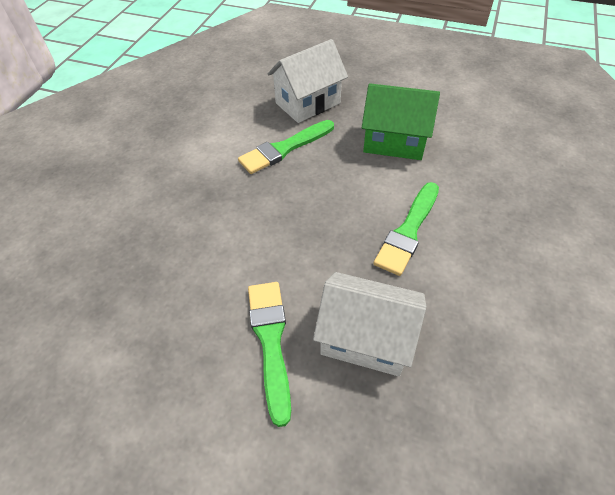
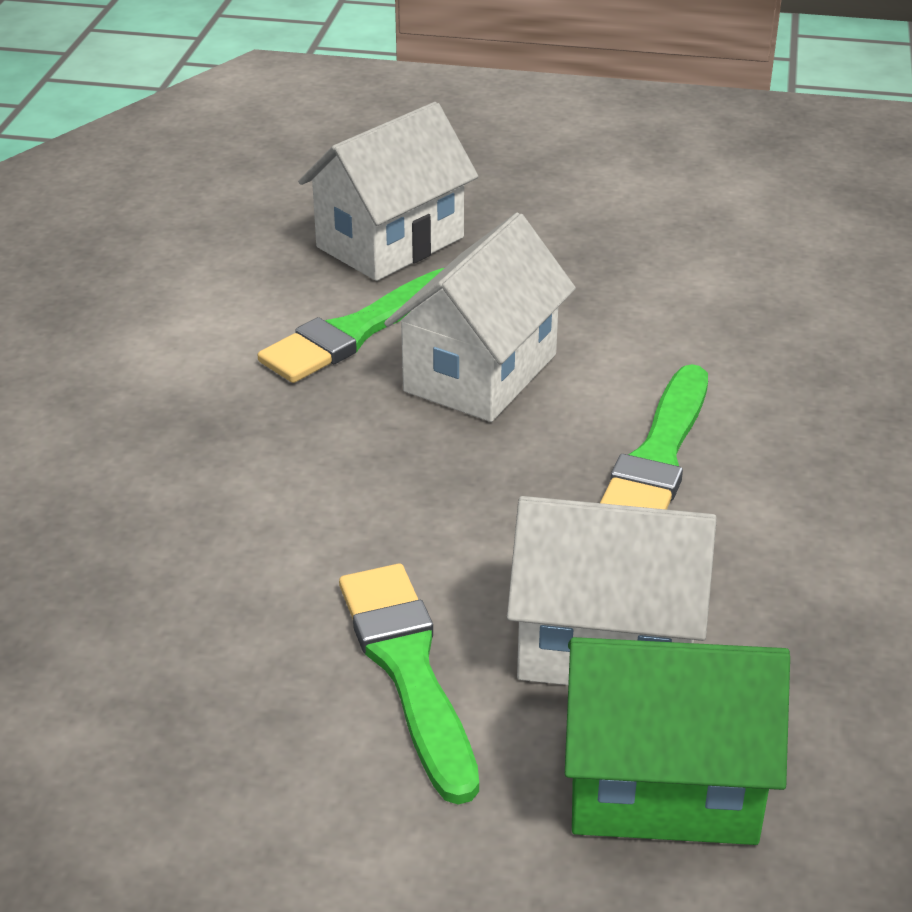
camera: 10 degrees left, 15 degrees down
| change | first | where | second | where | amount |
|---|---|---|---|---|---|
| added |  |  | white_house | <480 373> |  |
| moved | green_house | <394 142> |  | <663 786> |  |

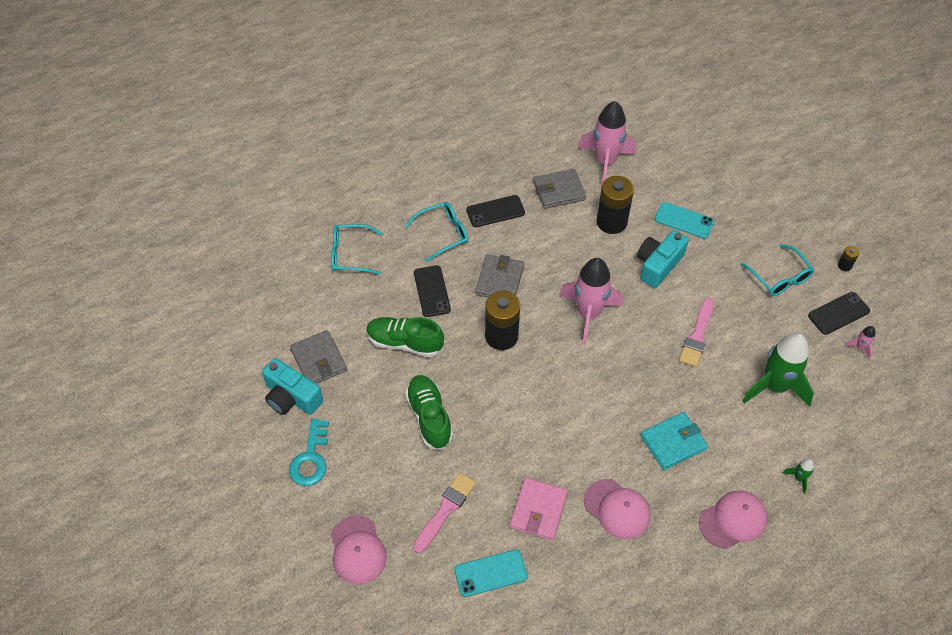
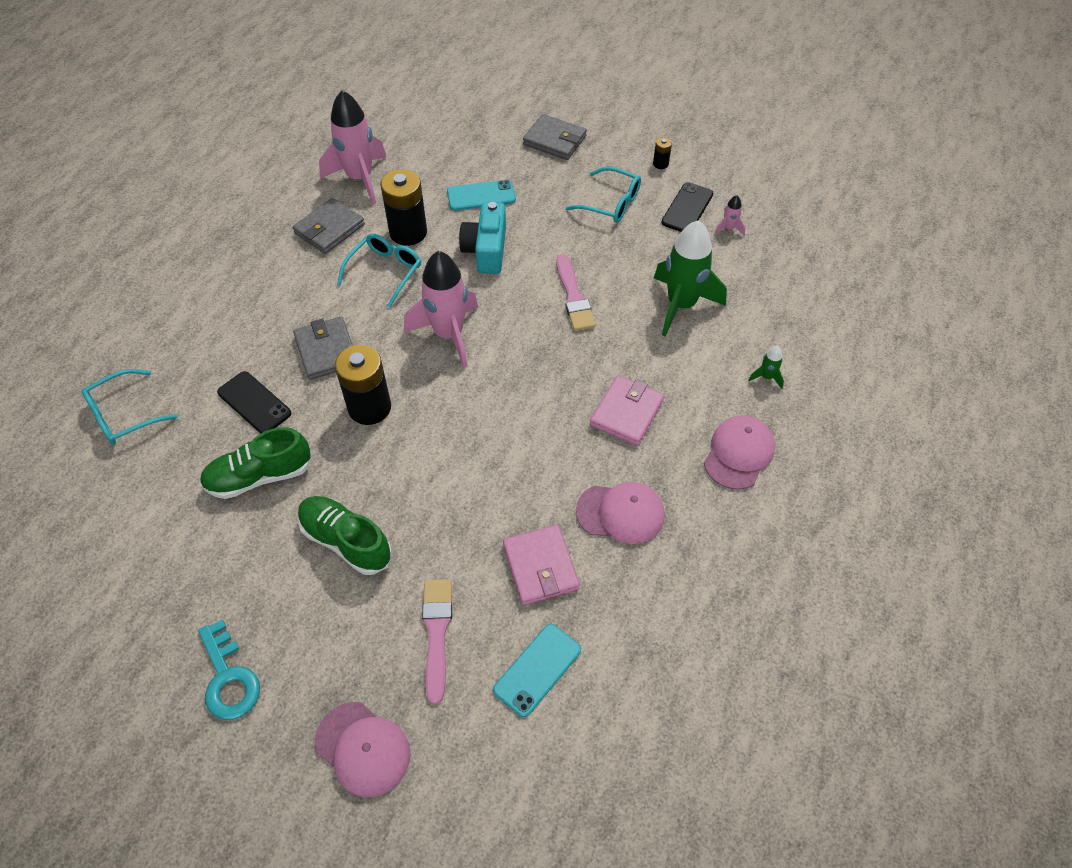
camera: 35 degrees left, 0 degrees up
| change | first | where | second | where | amount |
|---|---|---|---|---|---|
| removed | turquoise_camera | <291 397> |  |  |  |
| removed | black_phone | <495 211> |  |  |  |
| moved | grey_wallet | <319 360> |  | <554 140> |  |
| moved | turquoise_glasses | <443 234> |  | <385 272> |  |
| recoloured | turquoise_wallet | <673 442> | pink_wallet | <626 413> |  |

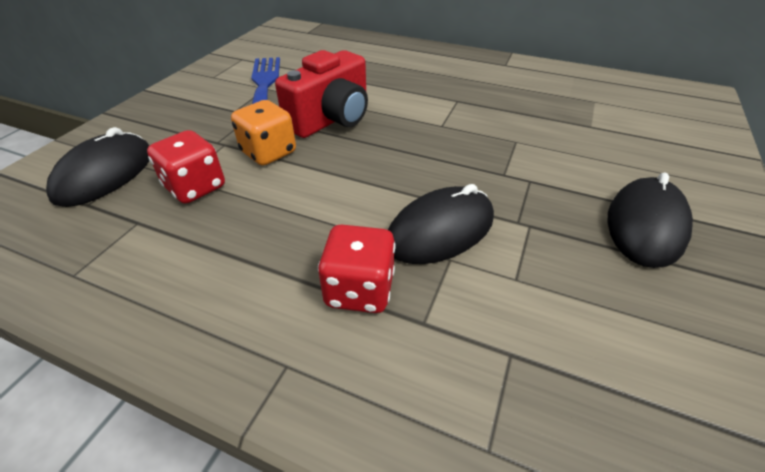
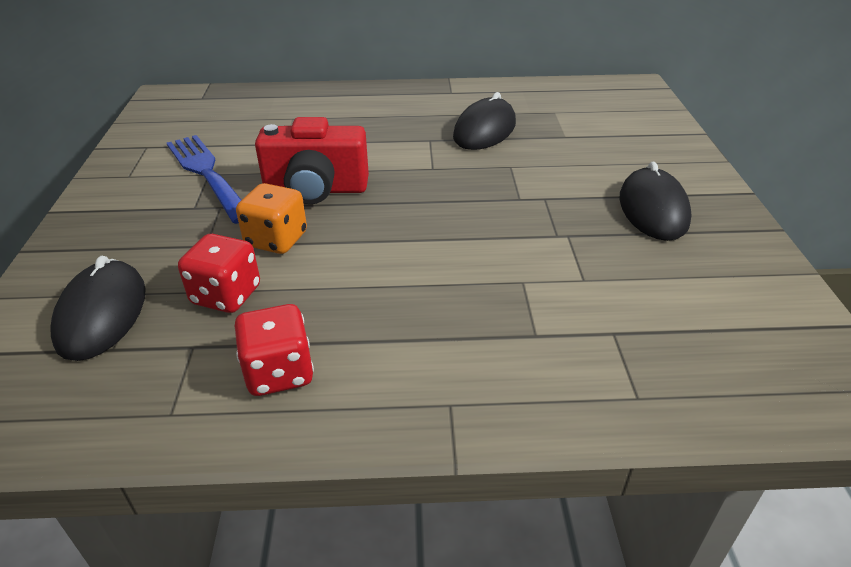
camera: 25 degrees left, 5 degrees down
| change | first | where | second | where | amount |
|---|---|---|---|---|---|
| moved | red_dice | <359 290> |  | <279 373> |  |
| moved | black_mouse | <440 230> |  | <484 130> |  |
| turned | red_camera | <331 119> |  | <316 189> | 75 degrees clockwise |

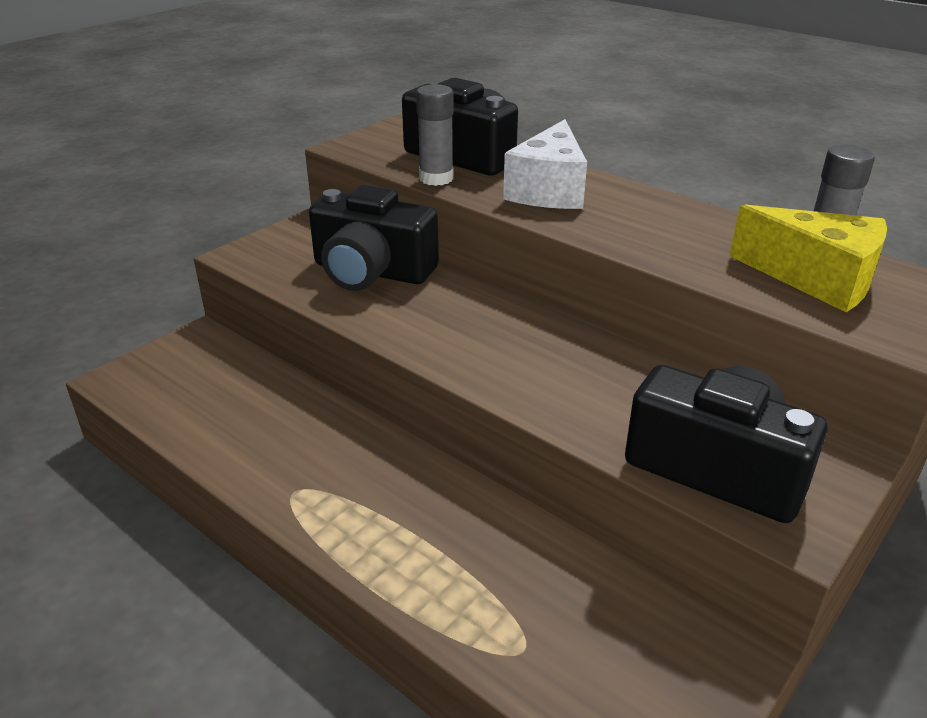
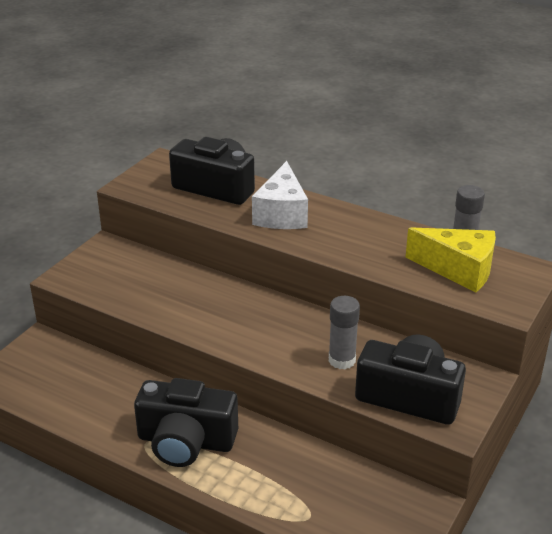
camera: 10 degrees left, 0 degrees up
| change | first | where | second | where | amount |
|---|---|---|---|---|---|
| moved | black_camera | <371 272> |  | <186 441> |  |
| moved | grey_glue_stick | <436 178> |  | <342 360> |  |

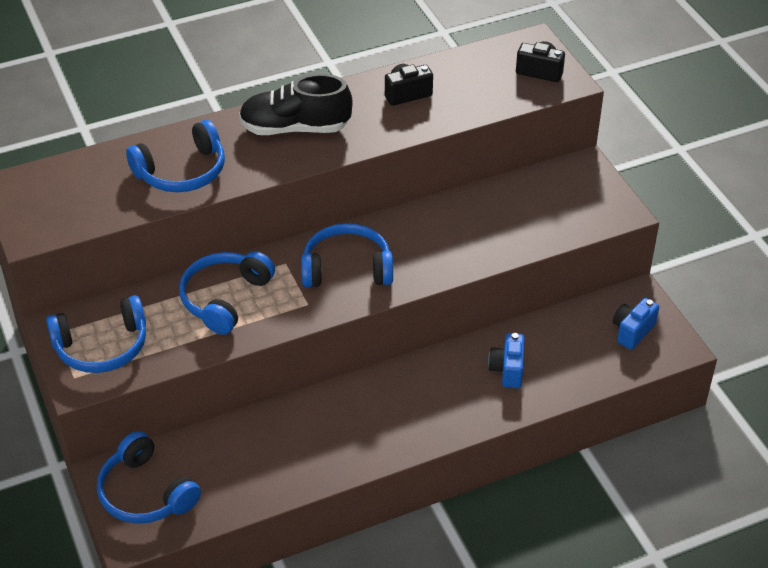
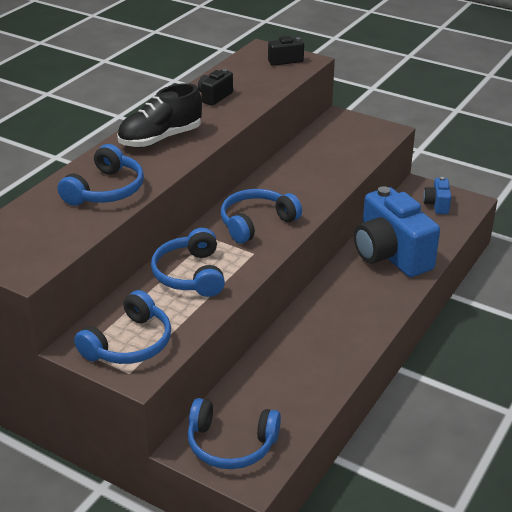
camera: 35 degrees left, 10 degrees down
| change | first | where | second | where | amount |
|---|---|---|---|---|---|
| resized | blue_camera | <507 370> |  | <390 255> | x2.25 |

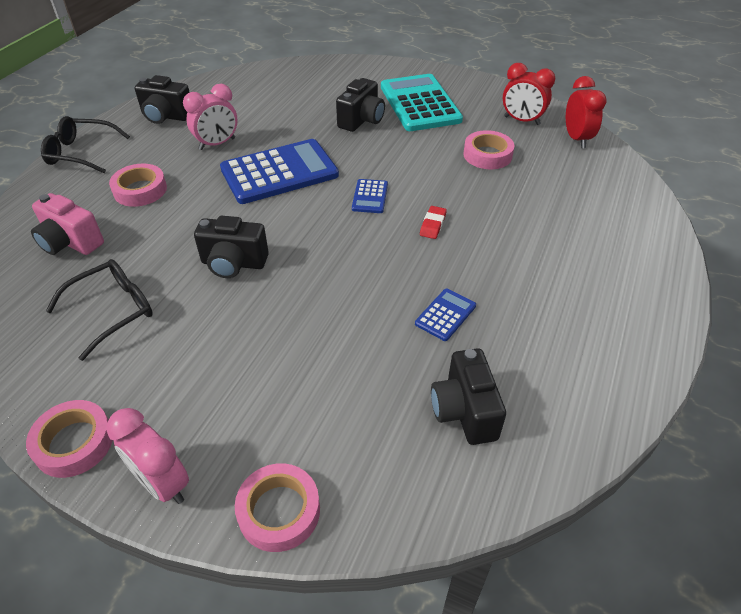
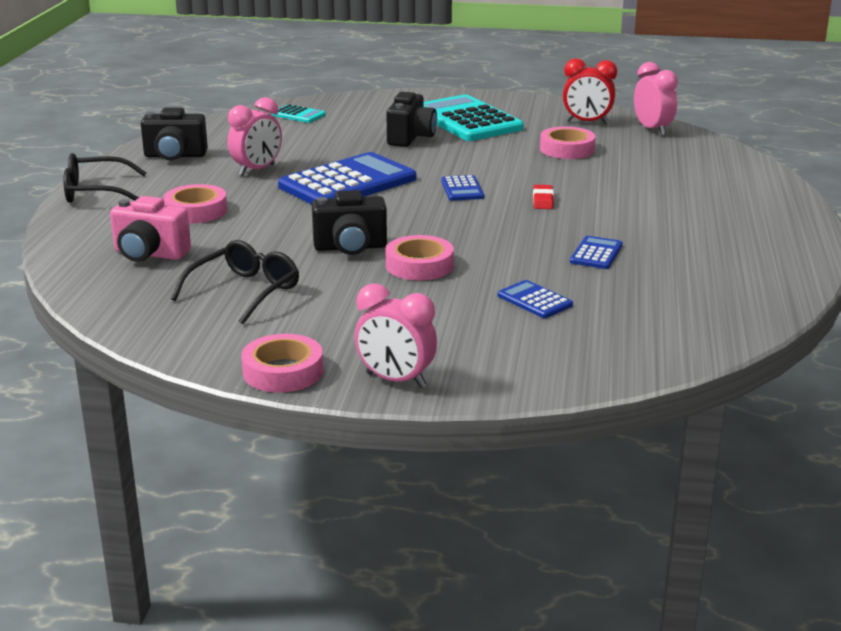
camera: 15 degrees left, 20 degrees down
| change | first | where | second | where | amount |
|---|---|---|---|---|---|
| removed | black_camera | <464 411> |  |  |  |
| added |  |  | turquoise_calculator | <298 115> |  |
| added |  |  | blue_calculator | <534 300> |  |
| moved | pink_tape | <279 511> |  | <419 265> |  |
| recoloured | red_clock | <576 139> | pink_clock | <652 130> |  |

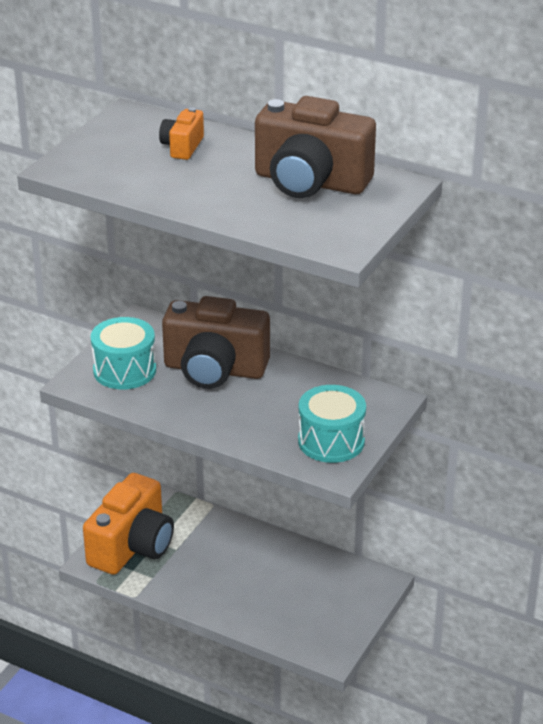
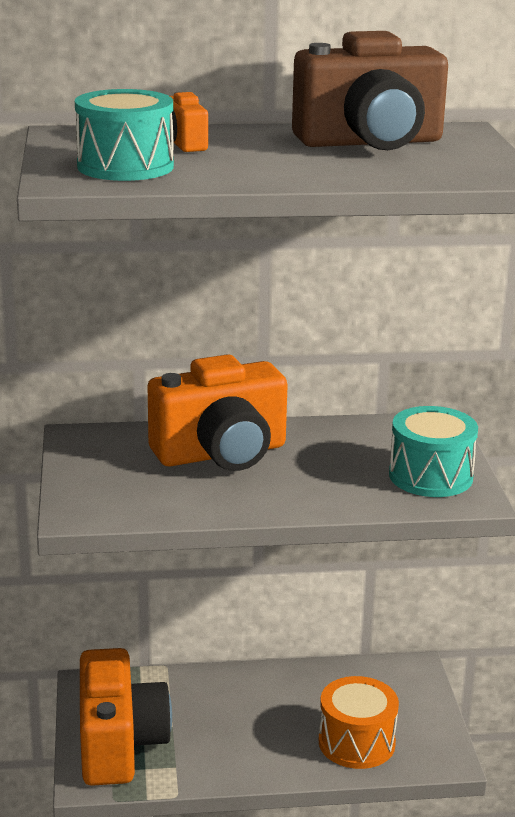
camera: 35 degrees left, 10 degrees down
| change | first | where | second | where | amount |
|---|---|---|---|---|---|
| added |  |  | orange_drum | <356 742> |  |
| moved | turquoise_drum | <124 370> |  | <125 166> |  |
| recoloured | brown_camera | <214 369> | orange_camera | <221 453> |  |

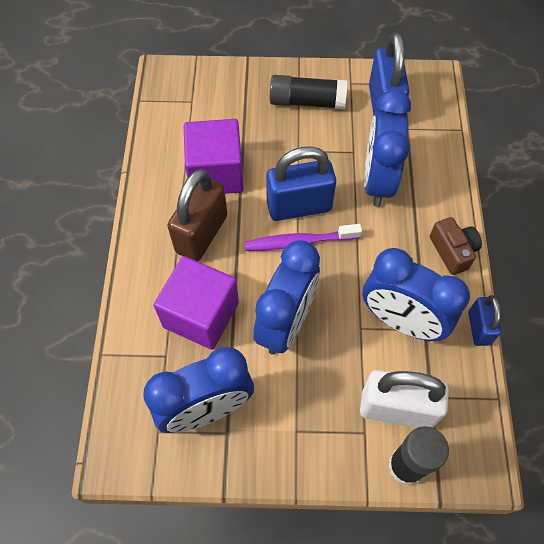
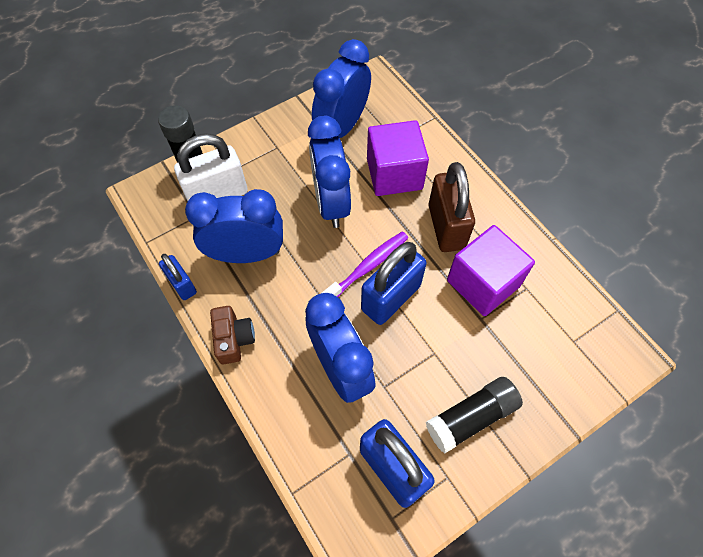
camera: 145 degrees right, 0 degrees up
| change | first | where | second | where | amount |
|---|---|---|---|---|---|
| turned | brown_camera | <453 251> |  | <234 339> | 135 degrees counterclockwise |

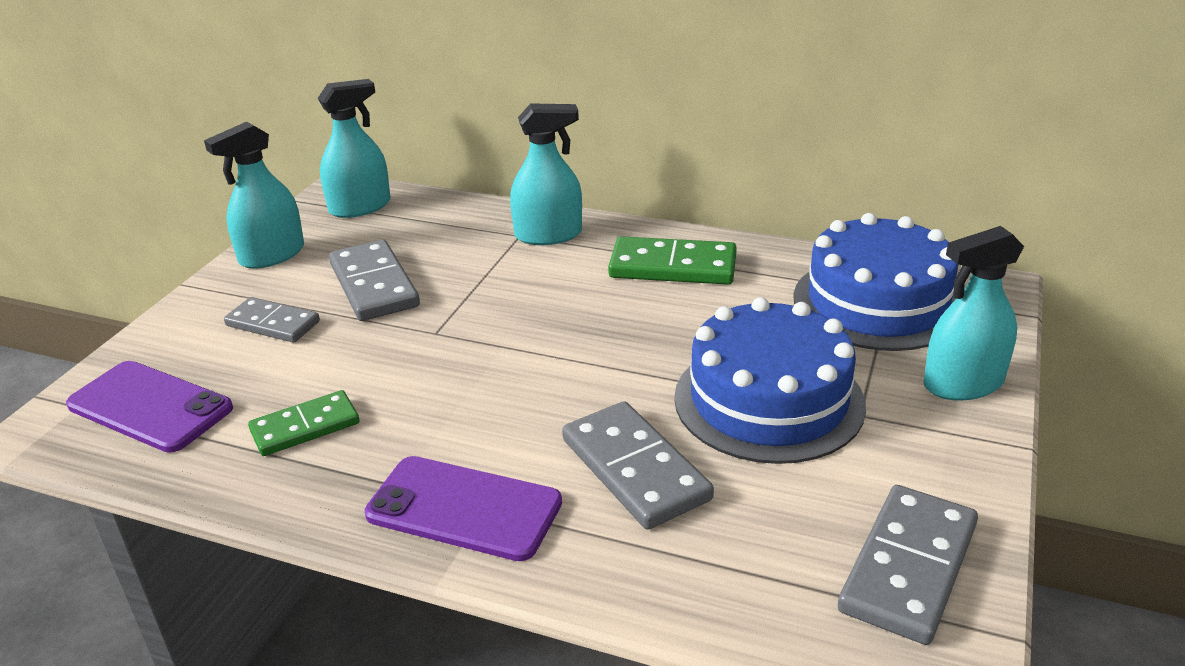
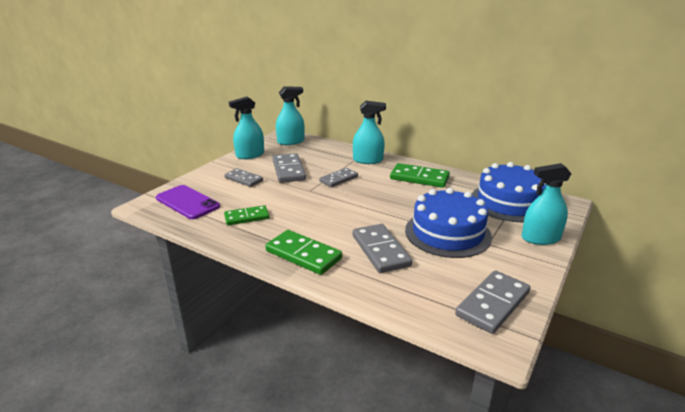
camera: 10 degrees right, 5 degrees down
| change | first | where | second | where | amount |
|---|---|---|---|---|---|
| added |  |  | grey_domino | <338 179> |  |
| replaced | purple_phone | <464 508> | green_domino | <303 255> |  |

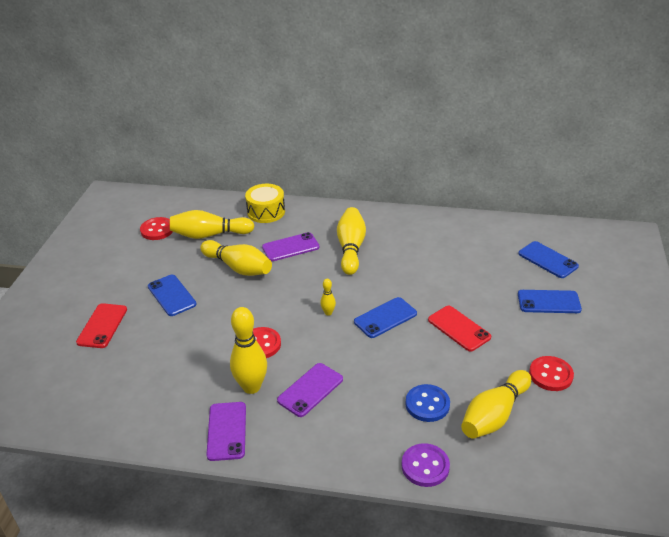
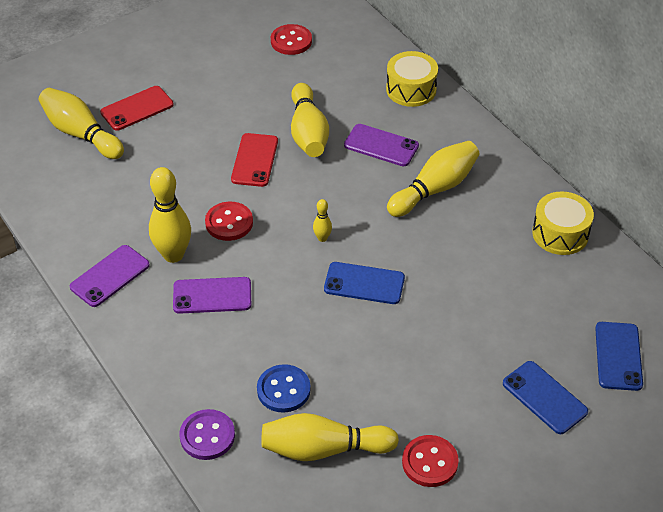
camera: 45 degrees right, 10 degrees up
| change | first | where | second | where | amount |
|---|---|---|---|---|---|
| removed | blue_phone | <171 295> |  |  |  |
| added |  |  | yellow_drum | <560 233> |  |
| moved | yellow_bowling_pin | <209 235> |  | <81 134> |  |
| moved | red_phone | <459 328> |  | <254 160> |  |

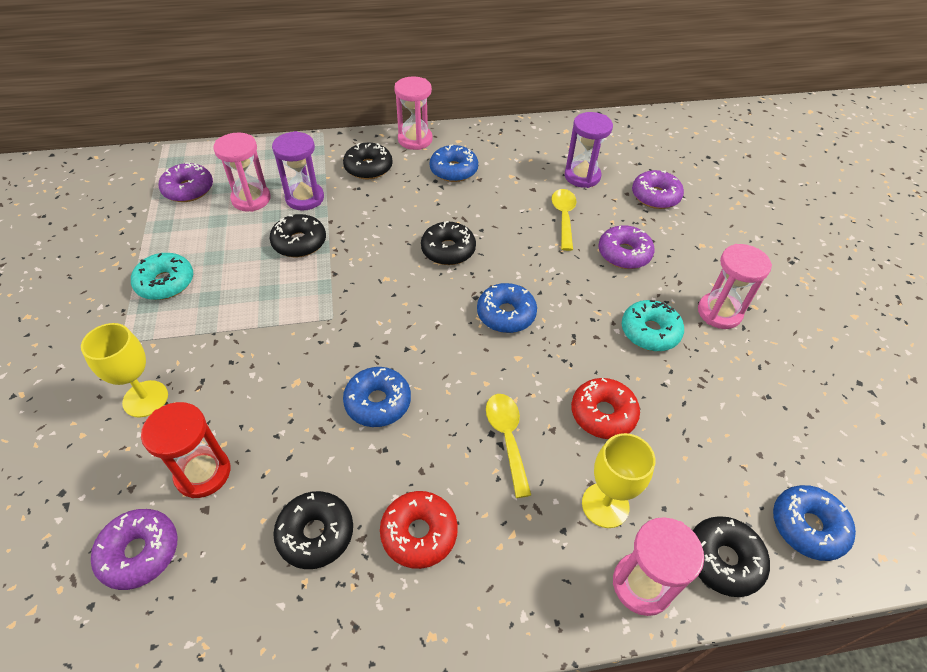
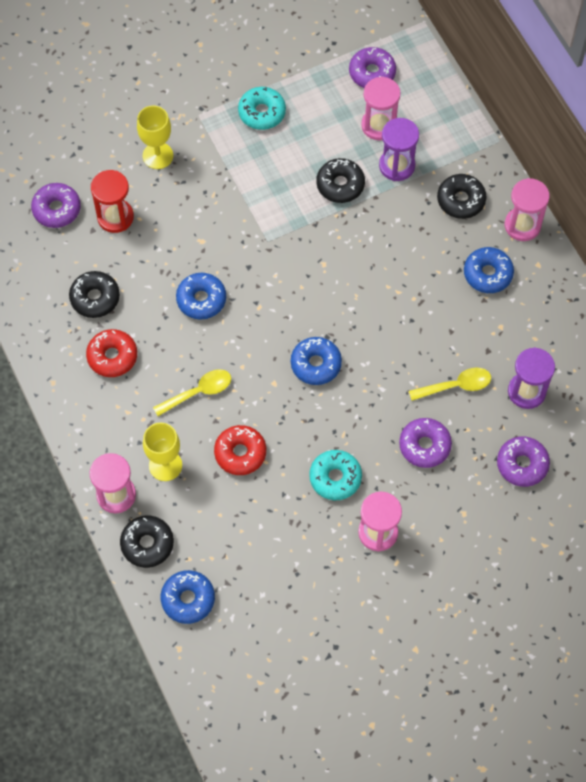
camera: 75 degrees right, 15 degrees up
| change | first | where | second | where | amount |
|---|---|---|---|---|---|
| removed | black_donut | <448 250> |  |  |  |

